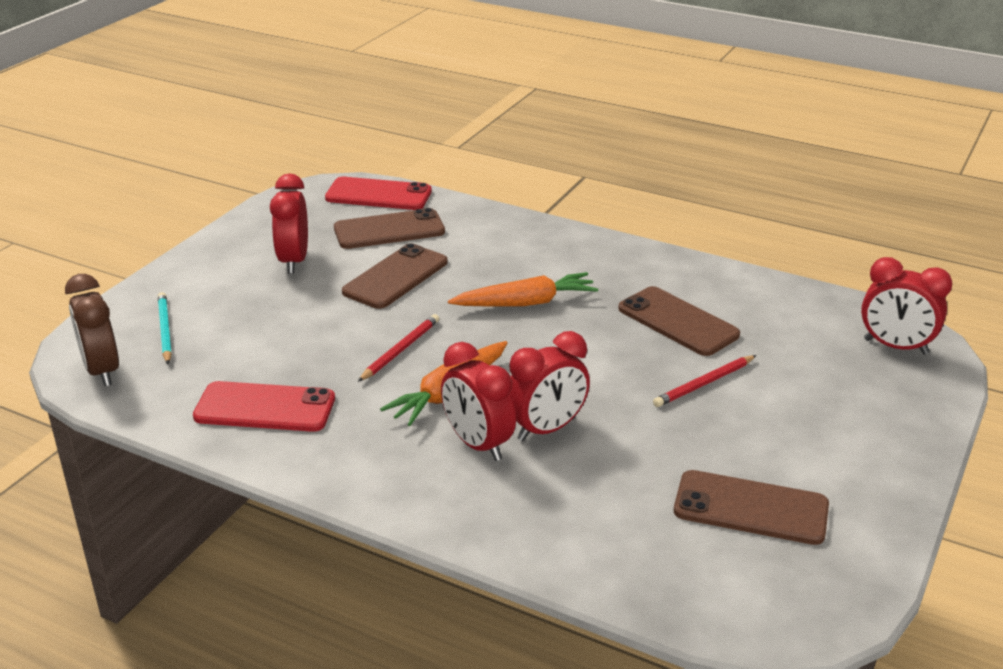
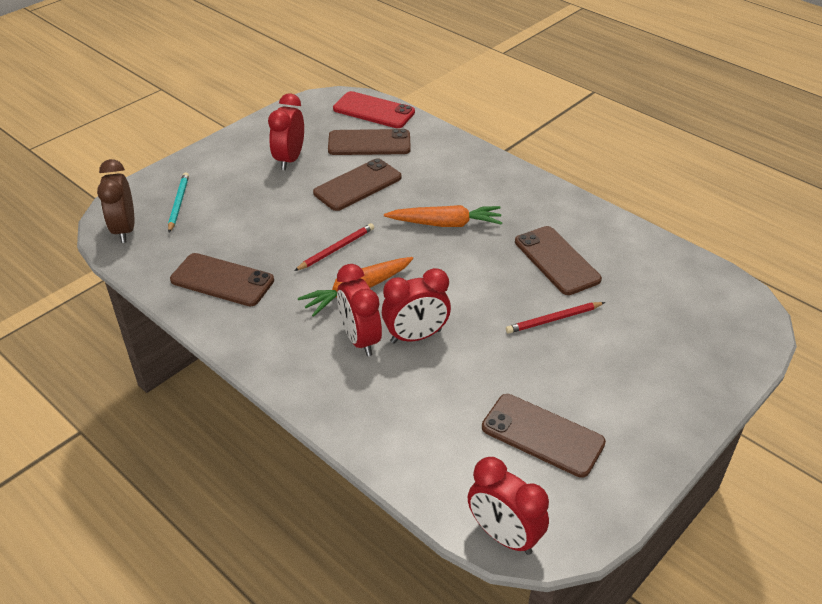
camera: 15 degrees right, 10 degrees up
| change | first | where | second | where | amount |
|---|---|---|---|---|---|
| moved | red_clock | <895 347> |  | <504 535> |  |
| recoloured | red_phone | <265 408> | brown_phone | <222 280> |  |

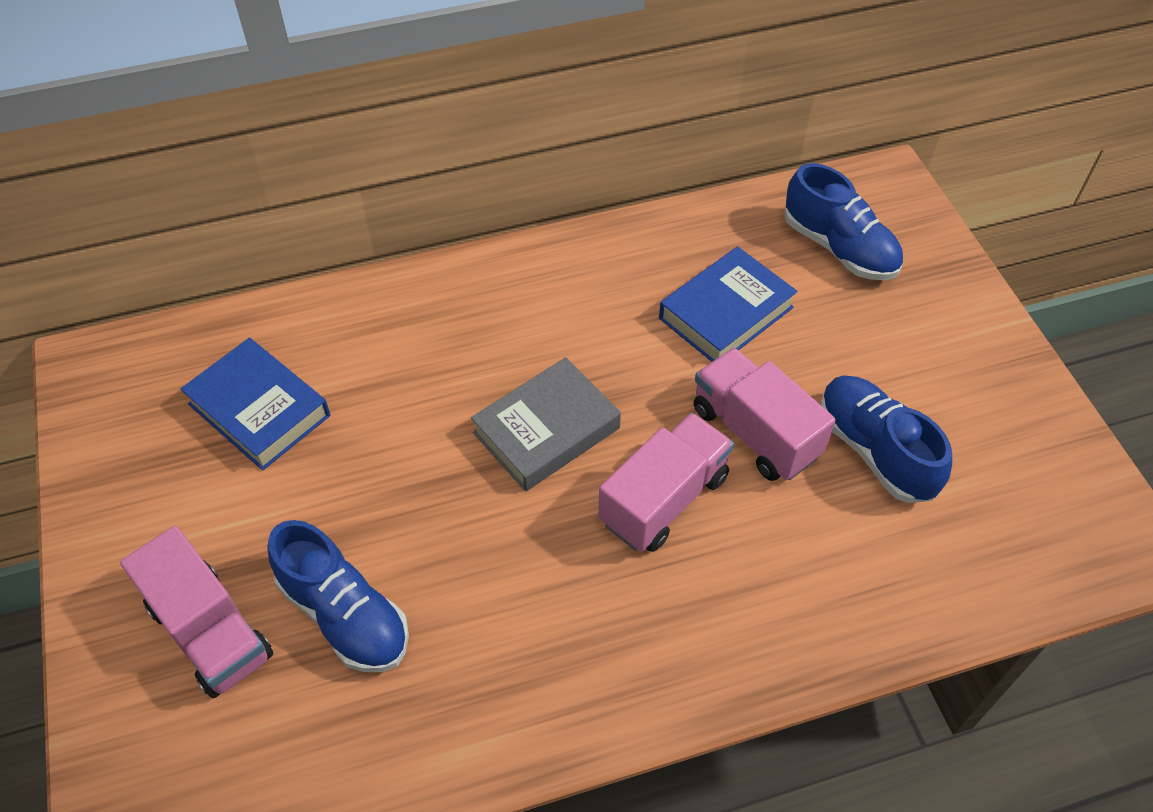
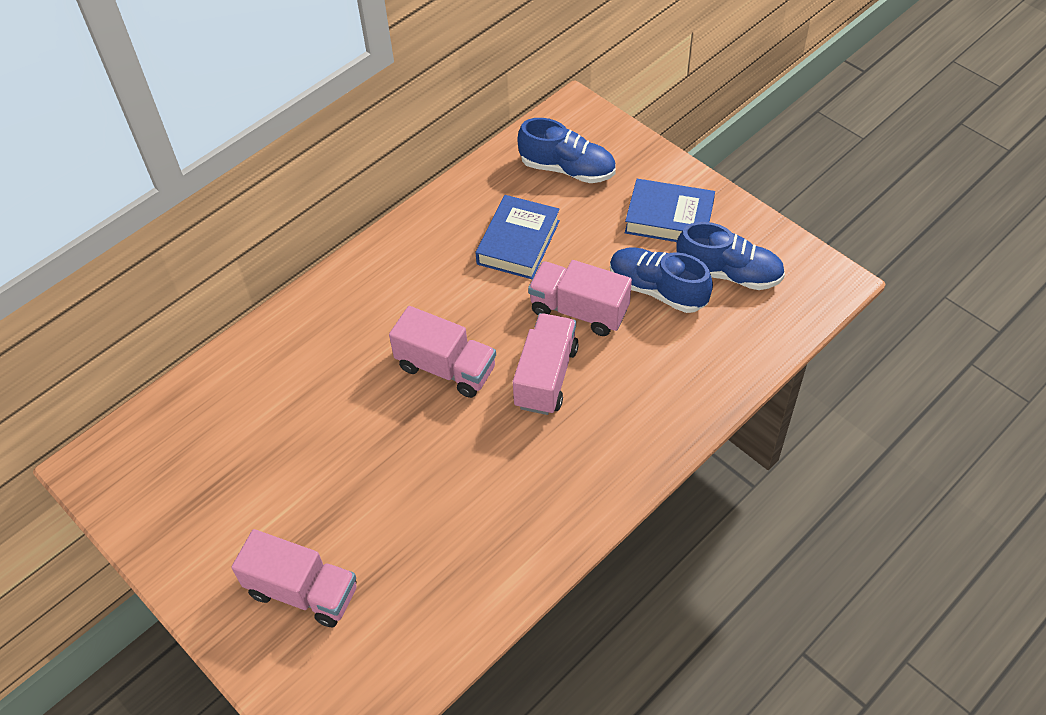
camera: 25 degrees left, 0 degrees up
| change | first | where | second | where | amount |
|---|---|---|---|---|---|
| moved | blue_book | <259 409> |  | <669 218> |  |
| moved | blue_shoe | <345 614> |  | <728 273> |  |
| replaced | grey_book | <546 430> | pink_truck | <446 368> |  |

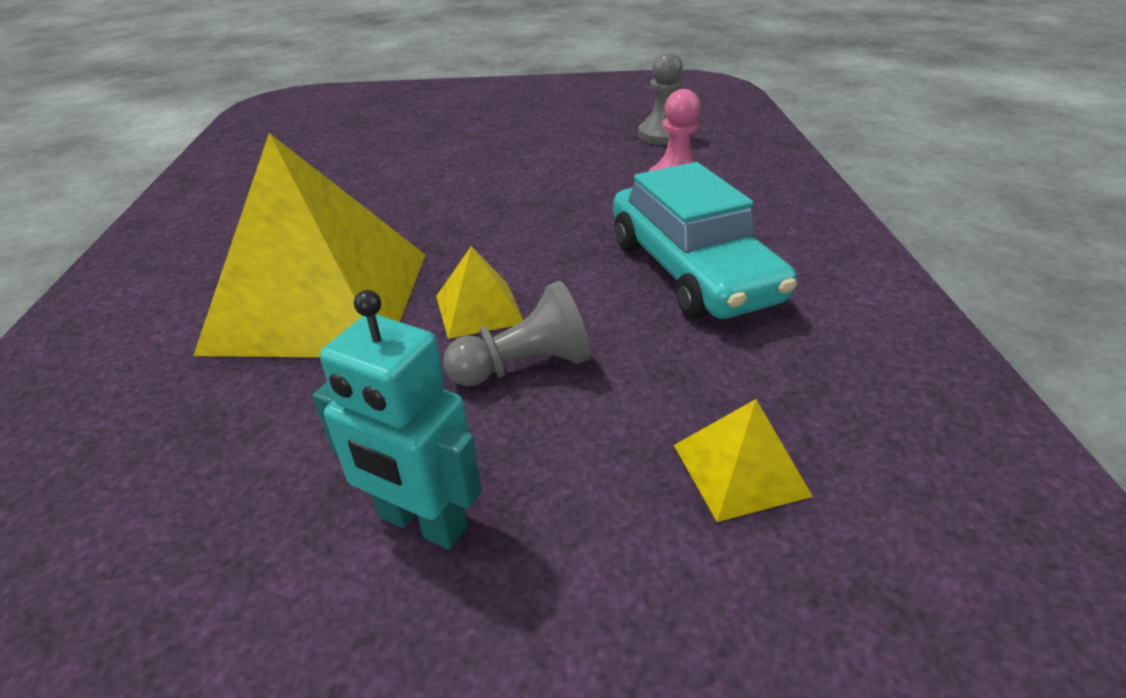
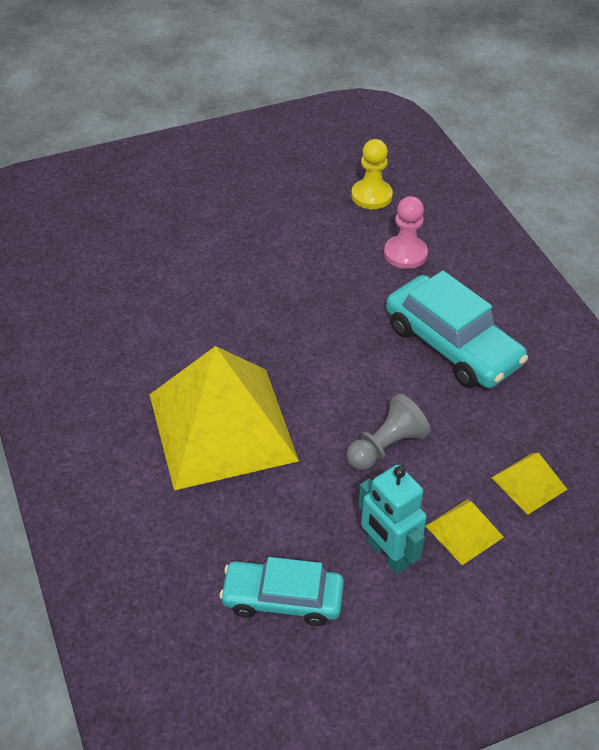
camera: 20 degrees left, 10 degrees up
| change | first | where | second | where | amount |
|---|---|---|---|---|---|
| added |  |  | turquoise_car | <282 598> |  |
| moved | yellow_pyramid | <479 309> |  | <464 531> |  |
| recoloured | grey_pawn | <662 135> | yellow_pawn | <371 196> |  |
| turned | turquoise_robot | <422 523> |  | <387 554> | 45 degrees clockwise |

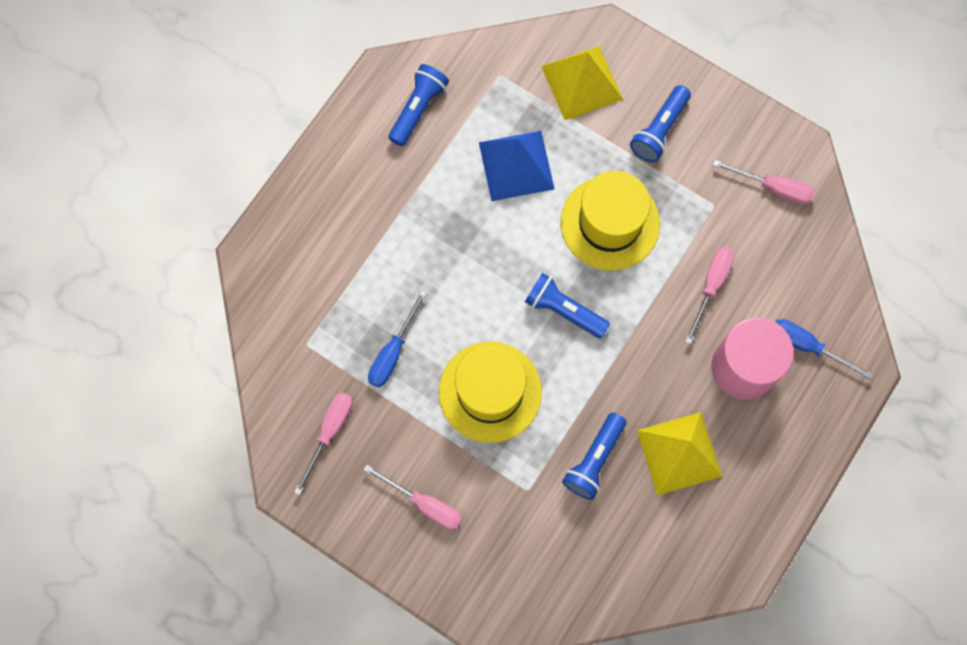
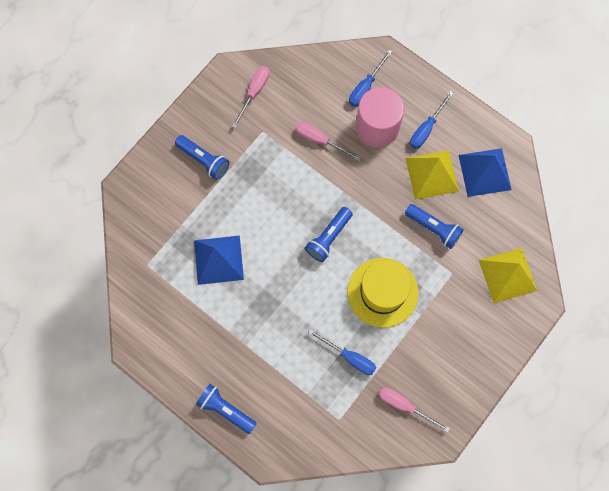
camera: 85 degrees left, 0 degrees up
| change | first | where | second | where | amount |
|---|---|---|---|---|---|
| removed | pink_screwdriver | <424 504> |  |  |  |
| removed | yellow_hat | <610 223> |  |  |  |
| added |  |  | blue_screwdriver | <426 128> |  |
| added |  |  | blue_pyramid | <484 172> |  |
| moved | blue_flashlight | <418 109> |  | <225 409> |  |
| moved | yellow_pyramid | <582 82> |  | <507 275> |  |

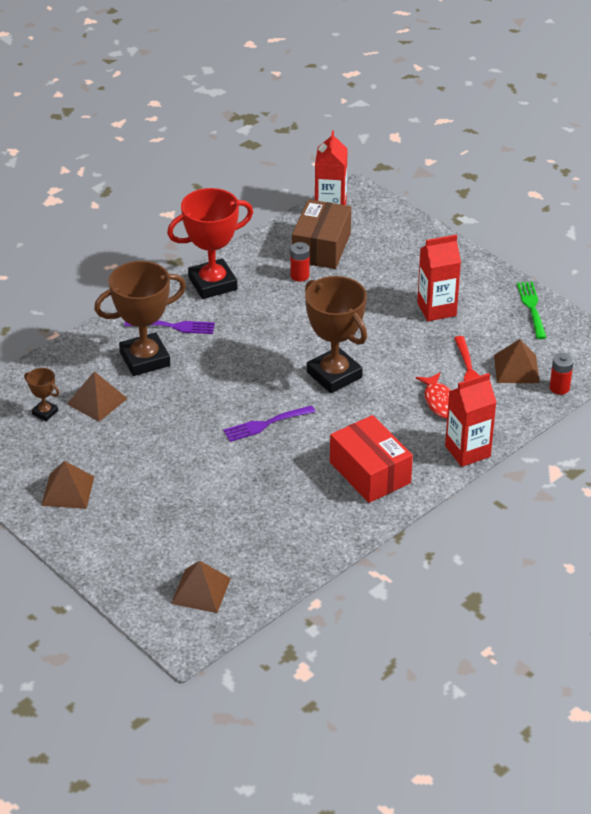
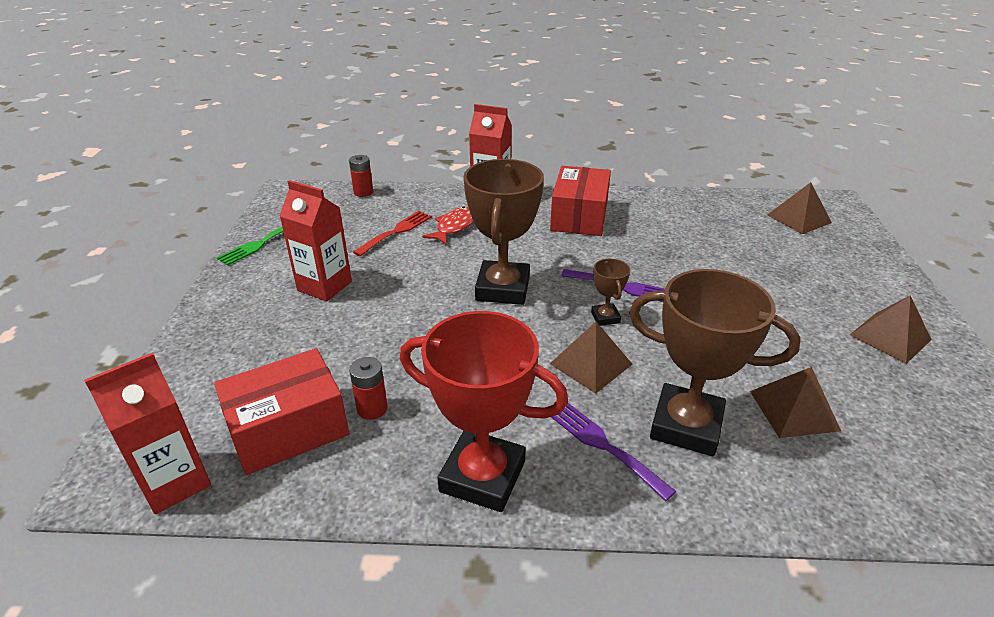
camera: 135 degrees left, 5 degrees down
| change | first | where | second | where | amount |
|---|---|---|---|---|---|
| moved | brown_trophy | <45 412> |  | <605 317> |  |
| moved | brown_pyramid | <516 368> |  | <590 364> |  |
| recoloured | brown_box | <321 247> | red_box | <288 429> |  |

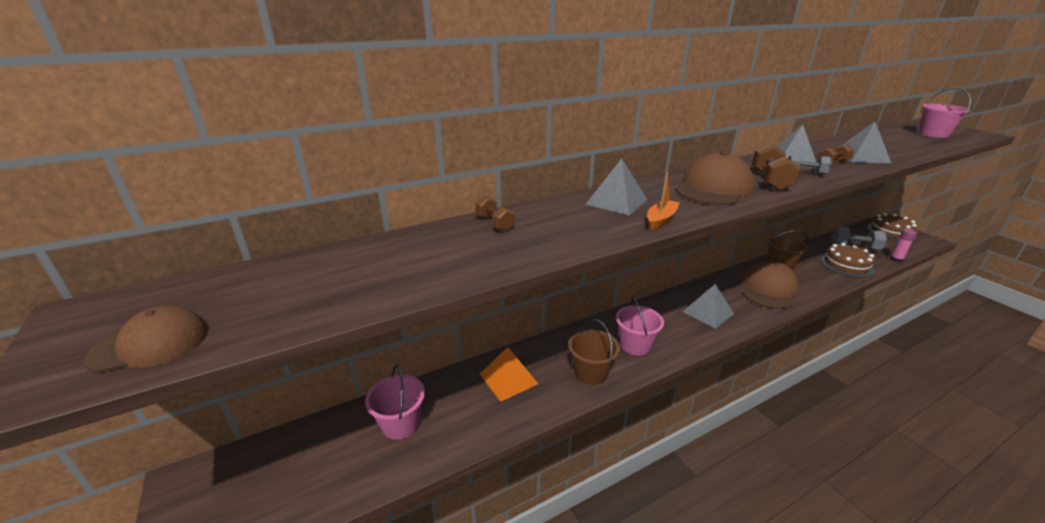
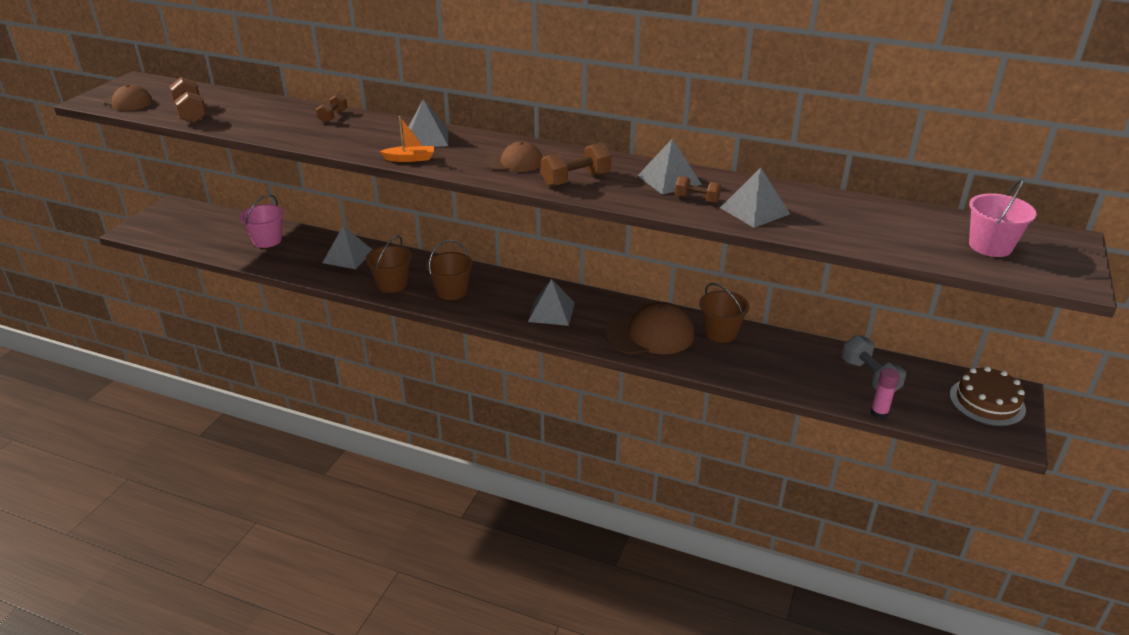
camera: 50 degrees right, 5 degrees up
| change | first | where | second | where | amount |
|---|---|---|---|---|---|
| removed | grey_dumbbell | <805 173> |  |  |  |
| removed | brown_cake | <846 265> |  |  |  |
| added |  |  | brown_dumbbell | <191 113> |  |
| recoloured | orange_pyramid | <508 378> | grey_pyramid | <348 256> |  |
| recoloured | pink_bucket | <635 345> | brown_bucket | <451 291> |  |
| resized | brown_cap | <713 188> |  | <515 162> | x0.61 |

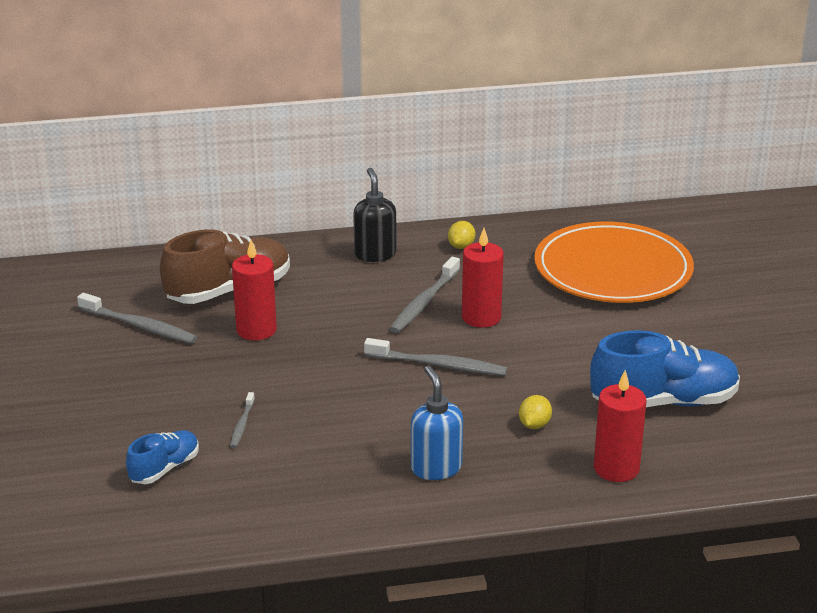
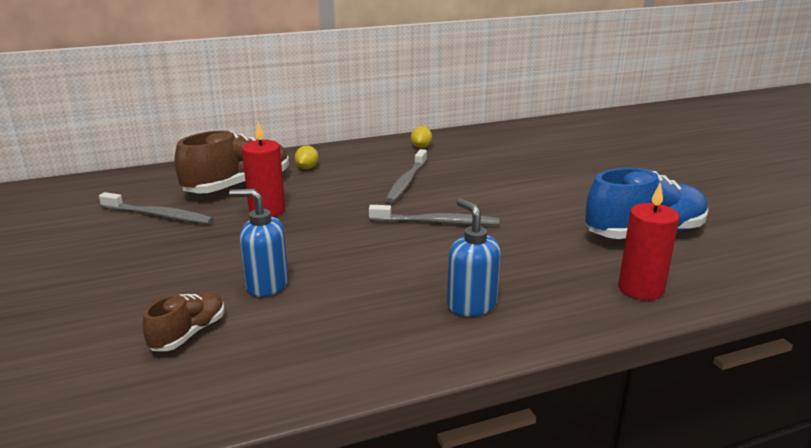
camera: 10 degrees left, 5 degrees down
| change | first | where | second | where | amount |
|---|---|---|---|---|---|
| removed | black_soap_dispenser | <375 254> |  |  |  |
| removed | red_candle | <481 317> |  |  |  |
| removed | orange_plate | <613 269> |  |  |  |
| moved | yellow_lemon | <534 425> |  | <307 168> |  |
| replaced | grey_toothbrush | <242 425> | blue_soap_dispenser | <266 285> |  |
| recoloured | blue_shoe | <164 469> | brown_shoe | <188 334> |  |

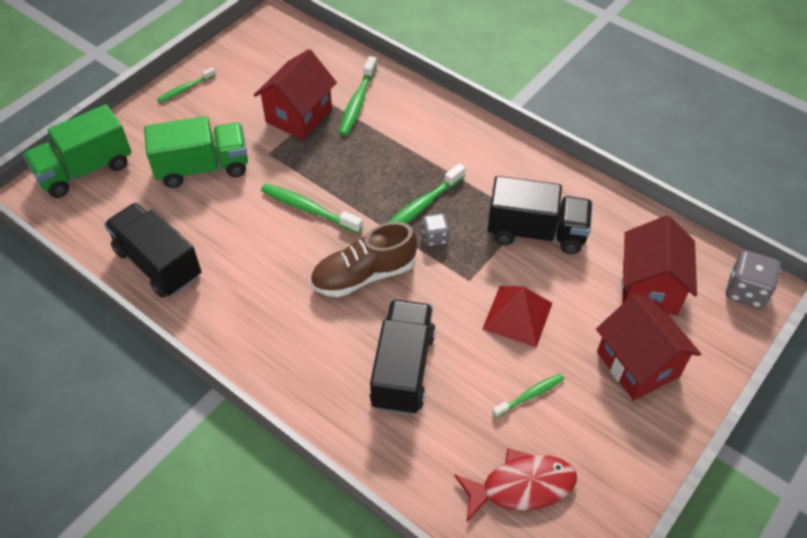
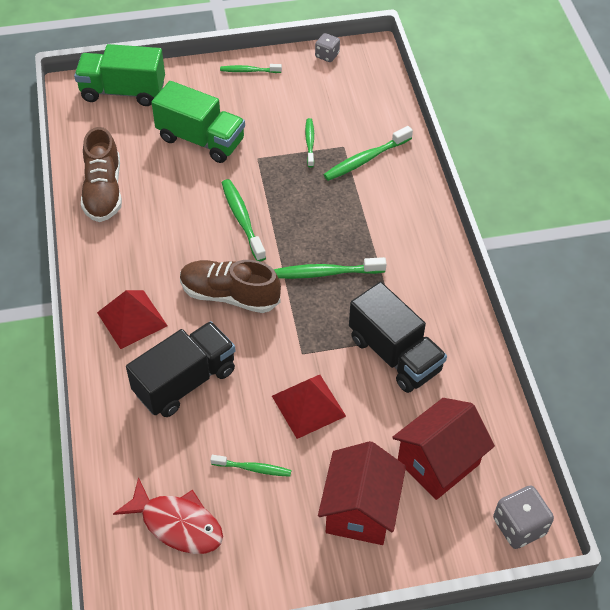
camera: 40 degrees right, 0 degrees up
| change | first | where | second | where | amount |
|---|---|---|---|---|---|
| added |  |  | red_pyramid | <132 319> |  |
| moved | grey_dice | <434 237> |  | <327 55> |  |
| replaced | black_truck | <158 264> | brown_shoe | <103 191> |  |
| replaced | red_house | <299 115> | green_toothbrush | <310 142> |  |

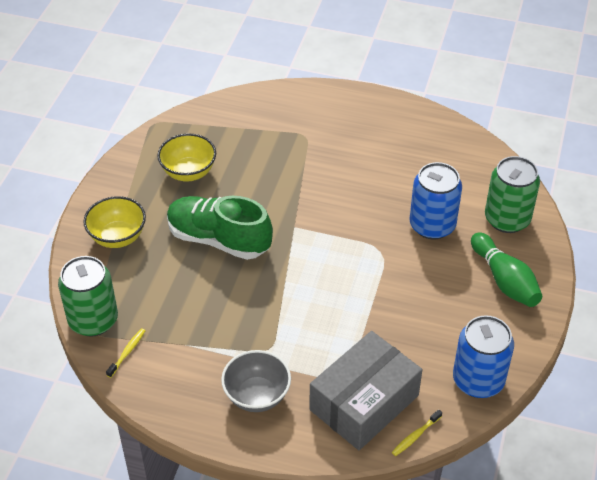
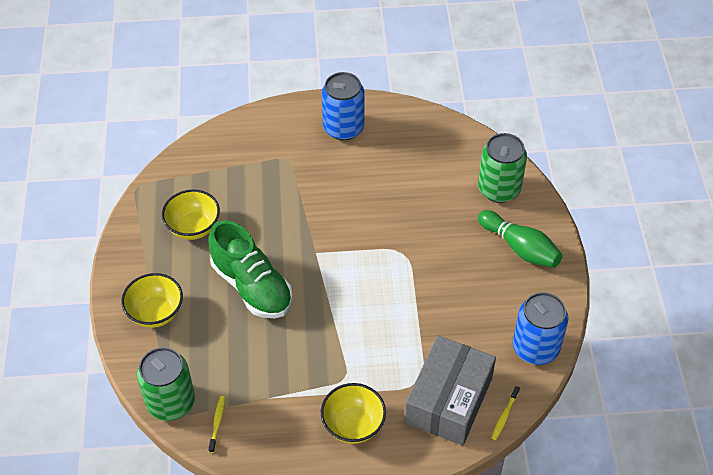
camera: 20 degrees left, 5 degrees up
| change | first | where | second | where | amount |
|---|---|---|---|---|---|
| moved | blue_can | <432 225> |  | <343 128> |  |
| recoloured | grey_bowl | <257 396> | yellow_bowl | <353 425> |  |
| turned | green_shoe | <218 239> |  | <252 286> | 135 degrees counterclockwise |

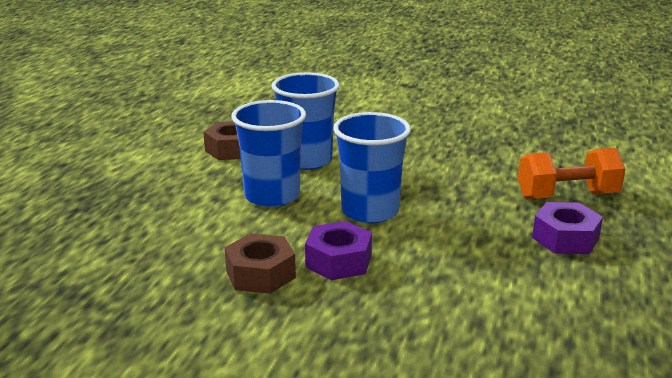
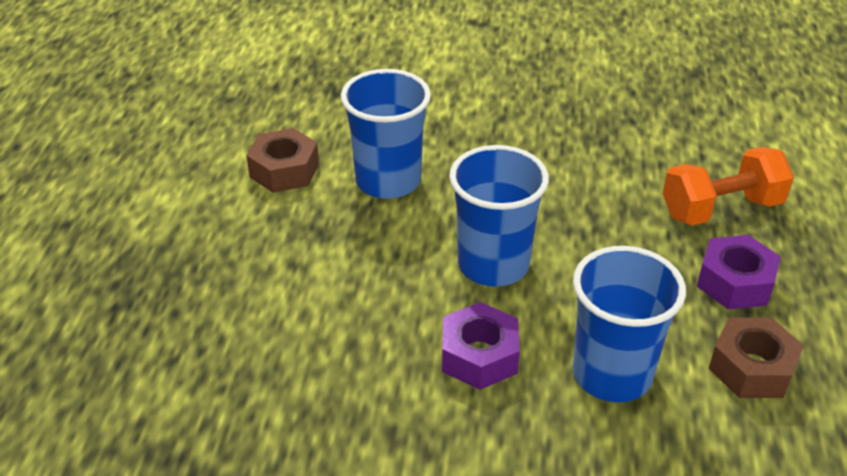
camera: 10 degrees left, 15 degrees up
| change | first | where | second | where | amount |
|---|---|---|---|---|---|
| moved | brown_nut | <260 274> |  | <751 368> |  |
| moved | blue_cup | <272 196> |  | <612 374> |  |

